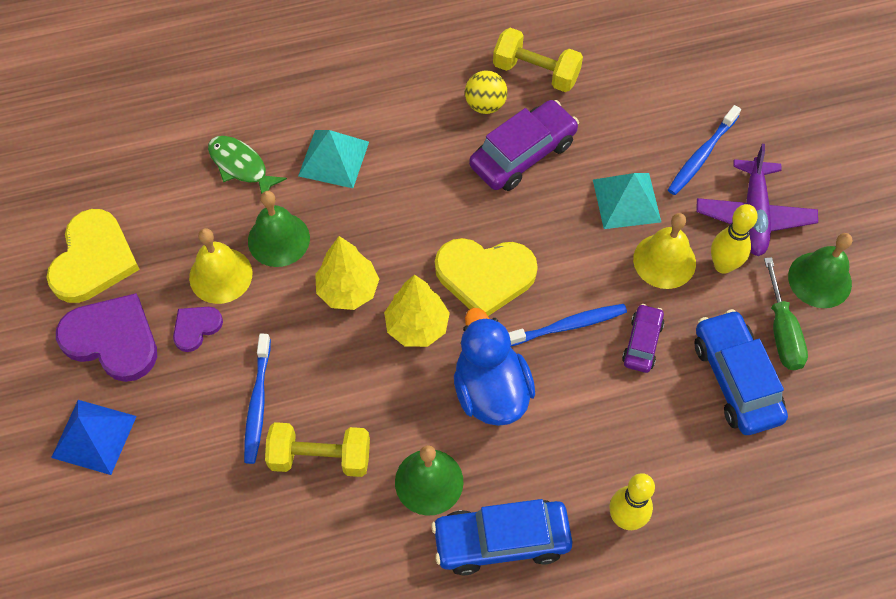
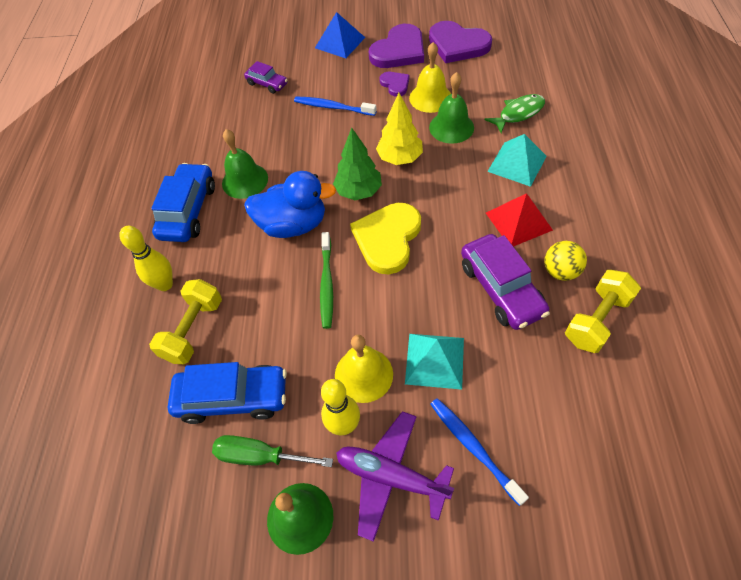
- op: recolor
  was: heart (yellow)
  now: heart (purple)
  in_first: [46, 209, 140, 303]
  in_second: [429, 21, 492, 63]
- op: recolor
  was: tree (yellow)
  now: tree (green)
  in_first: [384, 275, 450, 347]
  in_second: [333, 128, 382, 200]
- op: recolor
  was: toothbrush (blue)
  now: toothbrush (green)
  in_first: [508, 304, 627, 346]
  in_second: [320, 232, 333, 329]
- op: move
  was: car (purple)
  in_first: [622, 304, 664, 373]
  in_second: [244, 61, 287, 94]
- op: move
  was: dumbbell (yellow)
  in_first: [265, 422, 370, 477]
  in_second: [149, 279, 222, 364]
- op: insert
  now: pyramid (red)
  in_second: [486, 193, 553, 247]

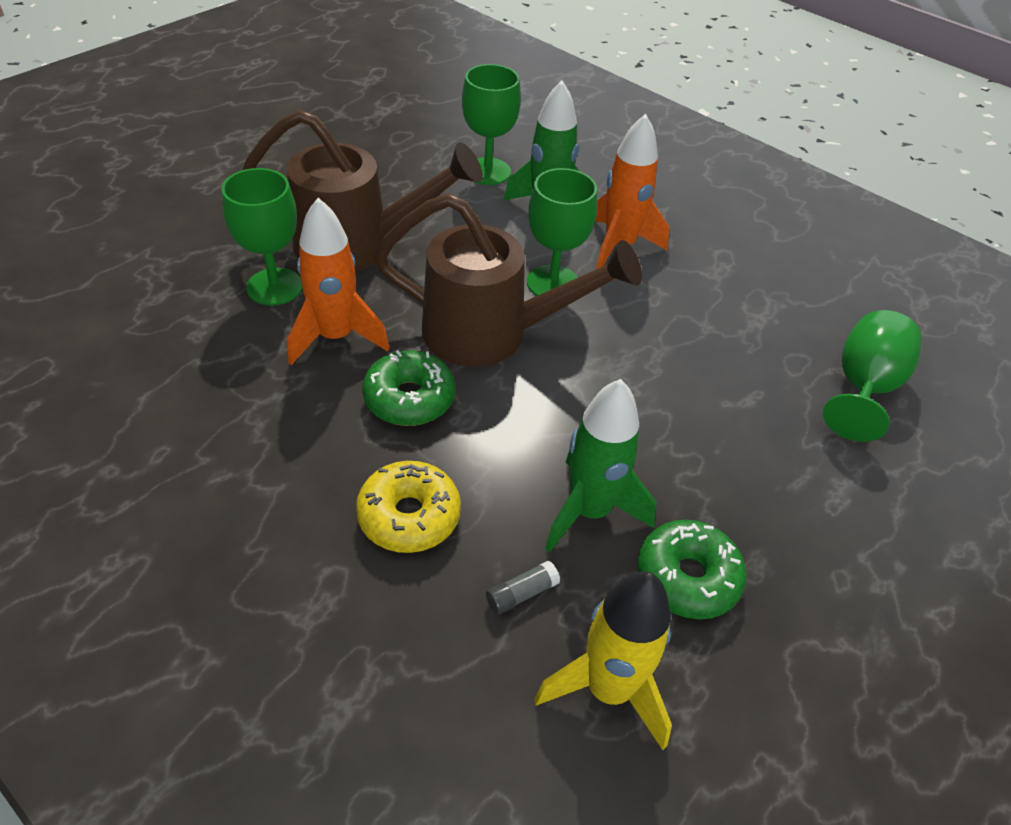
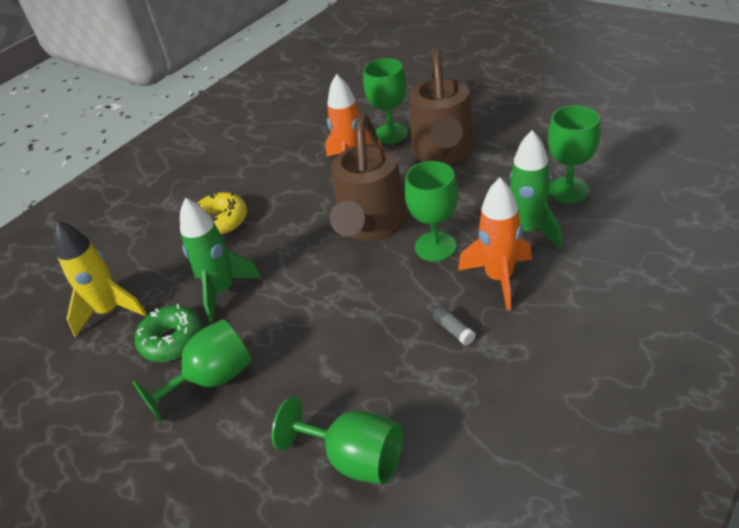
- op: delete
  was: donut (green)
  in_first: [362, 350, 455, 426]
- op: move
  was: glue stick (grey)
  in_first: [486, 560, 560, 615]
  in_second: [433, 306, 476, 346]
- op: insert
  now: goblet (green)
  in_second: [132, 319, 252, 423]

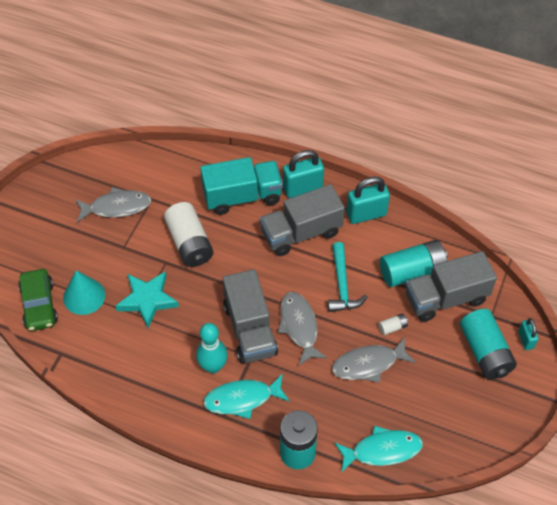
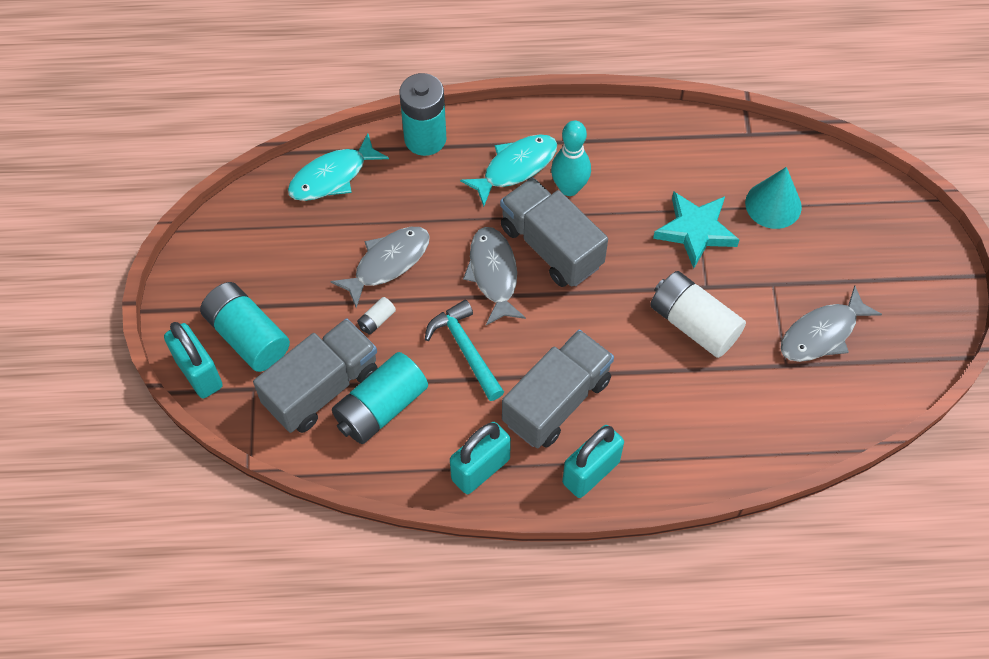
- op: delete
  was: truck (turquoise)
  in_first: [200, 157, 283, 215]
- op: delete
  was: car (green)
  in_first: [18, 269, 58, 331]
- op: rotate
  was: fish (grey)
  in_first: [278, 292, 327, 366]
  in_second: [463, 227, 526, 325]
  clockwise: -150
- op: resize
  was: padlock (turquoise)
  in_first: [518, 318, 538, 350]
  in_second: [164, 322, 223, 398]
  ratio: 1.8

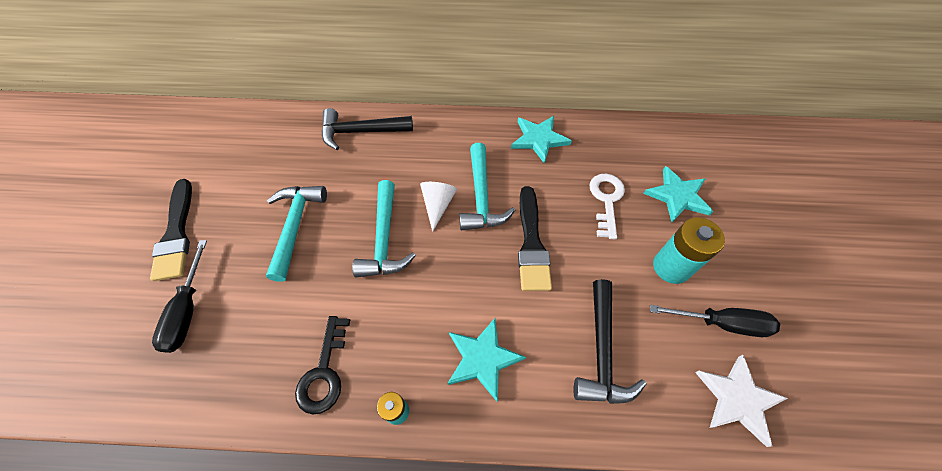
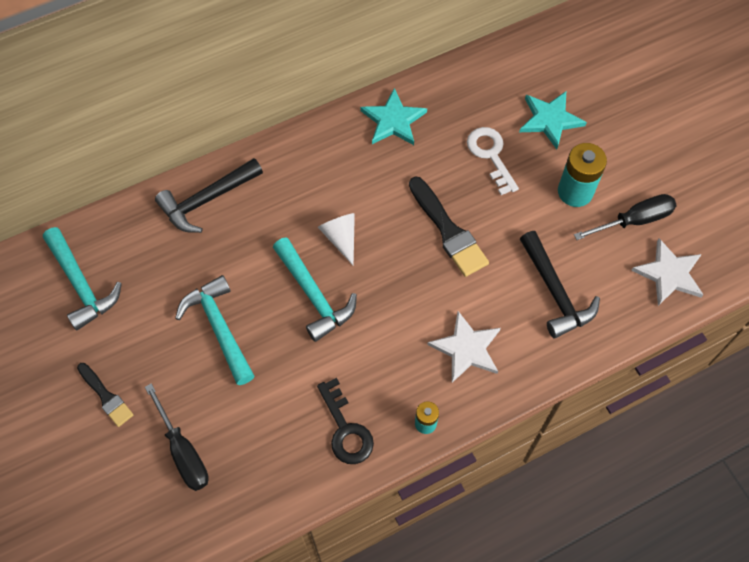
- op: move
  was: hammer (turquoise)
  in_first: [459, 143, 515, 231]
  in_second: [43, 227, 122, 331]
- op: resize
  was: brush (black)
  in_first: [150, 179, 192, 281]
  in_second: [77, 363, 133, 427]
  ratio: 0.61
- op: recolor
  was: star (turquoise)
  now: star (white)
  in_first: [447, 318, 526, 401]
  in_second: [428, 311, 501, 383]

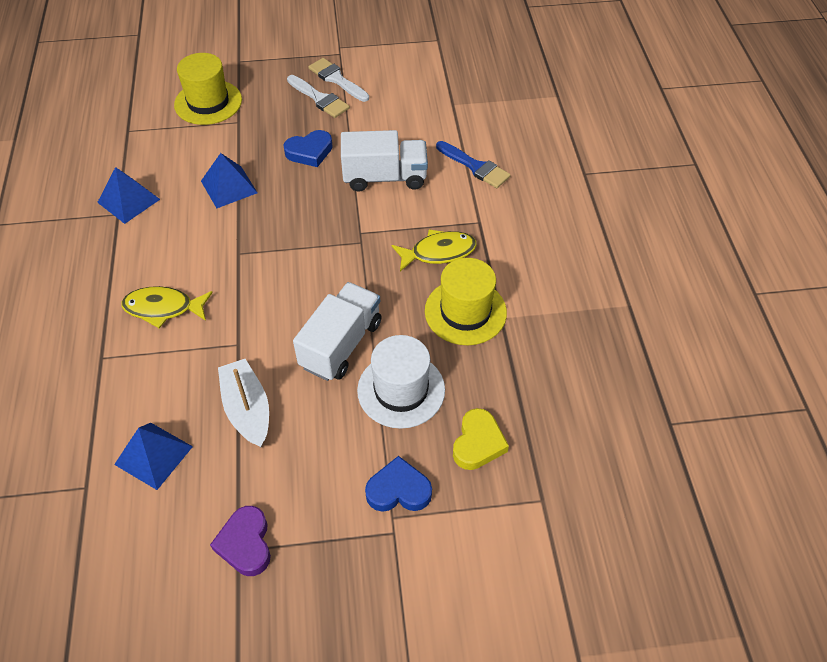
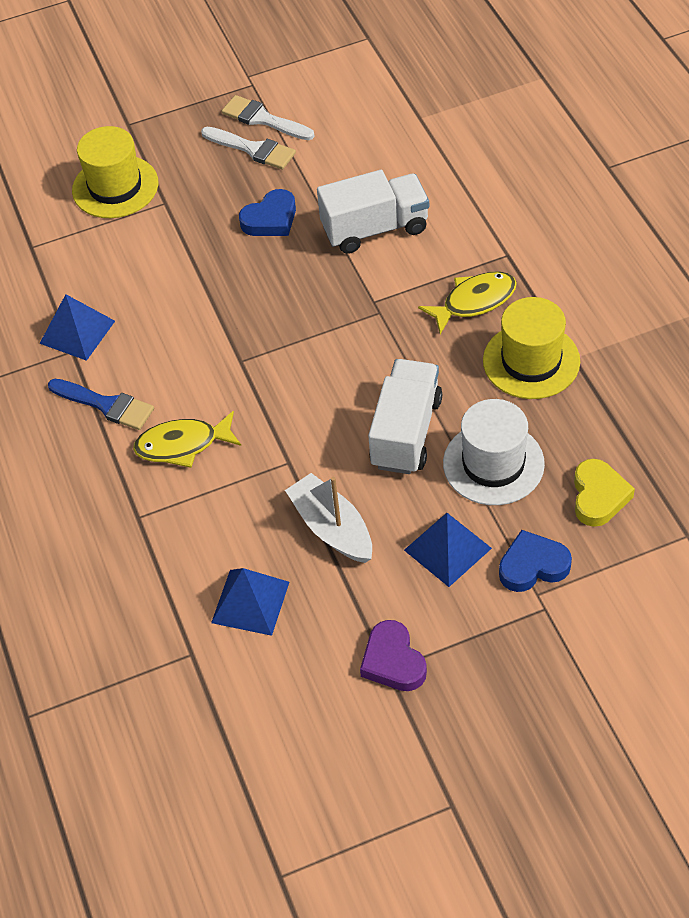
- op: move
  was: brush (blue)
  in_first: [436, 141, 511, 188]
  in_second: [48, 379, 154, 430]
- op: move
  was: pyramid (blue)
  in_first: [201, 153, 258, 208]
  in_second: [404, 513, 492, 587]

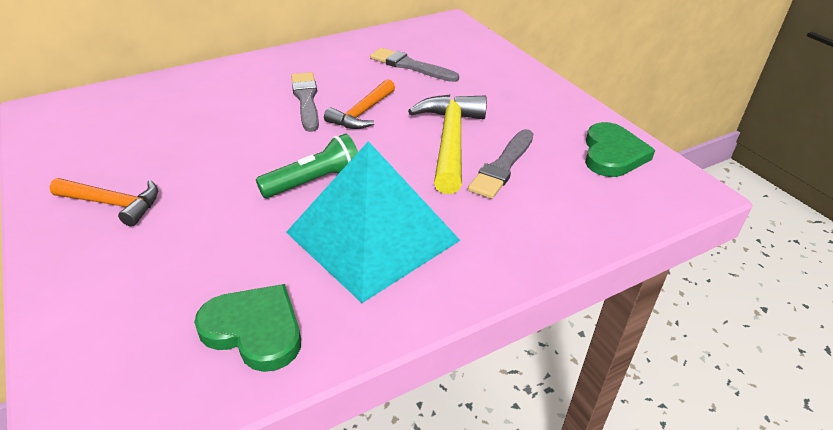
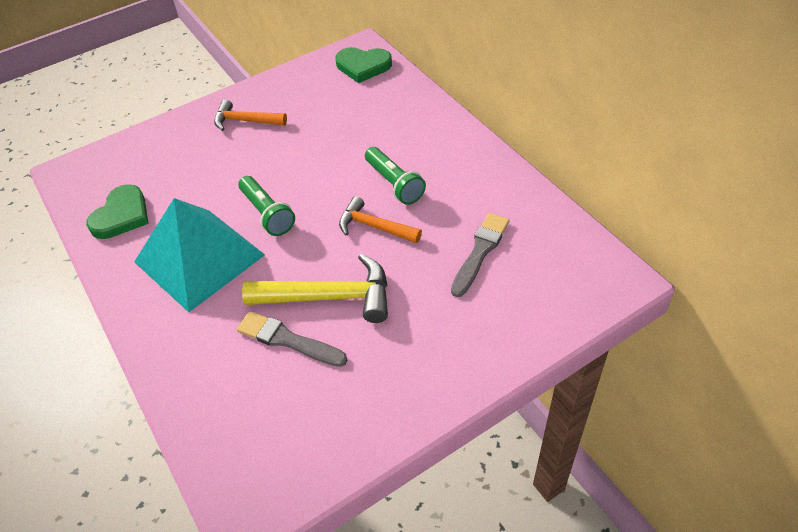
- op: replace
  was: brush (grey)
  now: flashlight (green)
  in_first: [291, 72, 319, 132]
  in_second: [365, 147, 426, 205]
- op: move
  was: heart (green)
  in_first: [585, 122, 655, 177]
  in_second: [335, 47, 392, 83]
- op: rotate
  was: hammer (orange)
  in_first: [50, 178, 158, 227]
  in_second: [214, 99, 287, 131]
  clockwise: 90

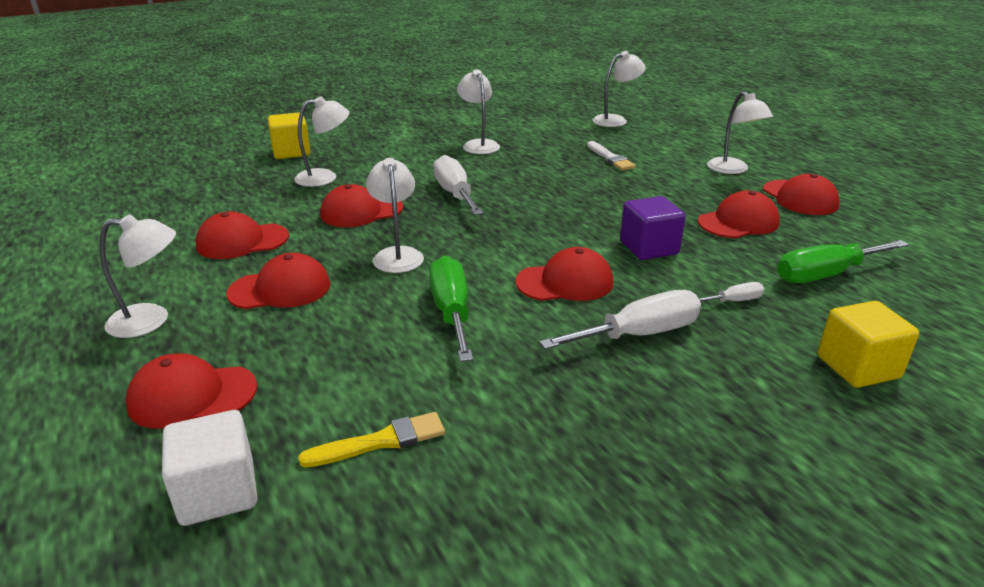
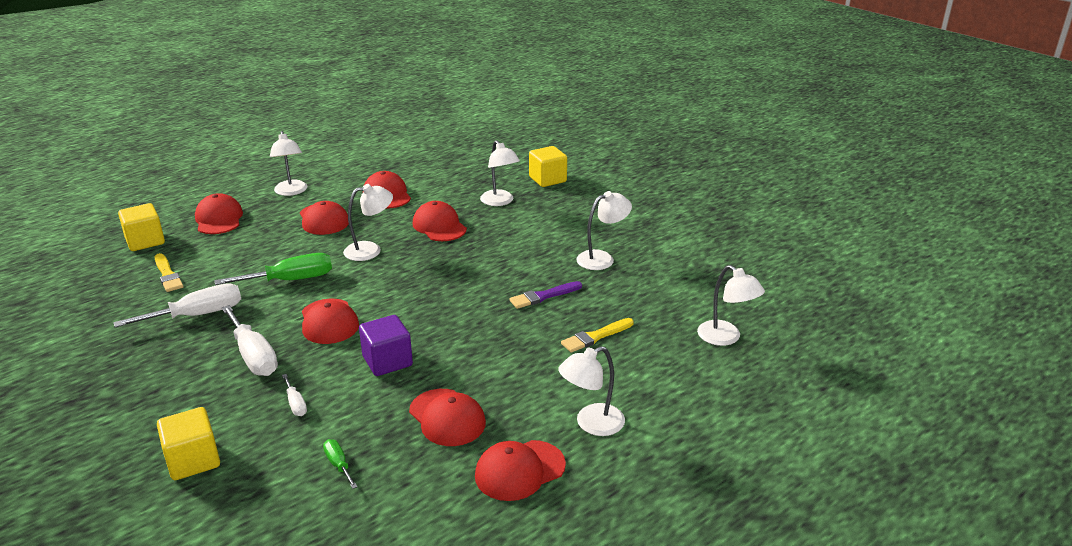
- op: recolor
  was: brush (white)
  now: brush (yellow)
  in_first: [587, 141, 636, 171]
  in_second: [561, 318, 634, 353]
- op: move
  was: screwdriver (white)
  in_first: [433, 155, 483, 215]
  in_second: [113, 283, 241, 327]
- op: resize
  was: screwdriver (green)
  in_first: [777, 240, 909, 283]
  in_second: [323, 439, 357, 489]
  ratio: 0.49
- op: recolor
  was: cube (white)
  now: cube (yellow)
  in_first: [162, 410, 258, 526]
  in_second: [118, 203, 165, 251]
- op: insert
  now: brush (purple)
  in_second: [509, 281, 582, 309]

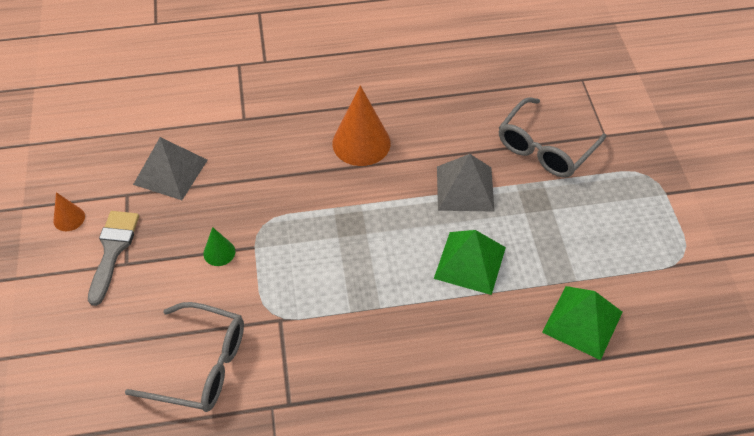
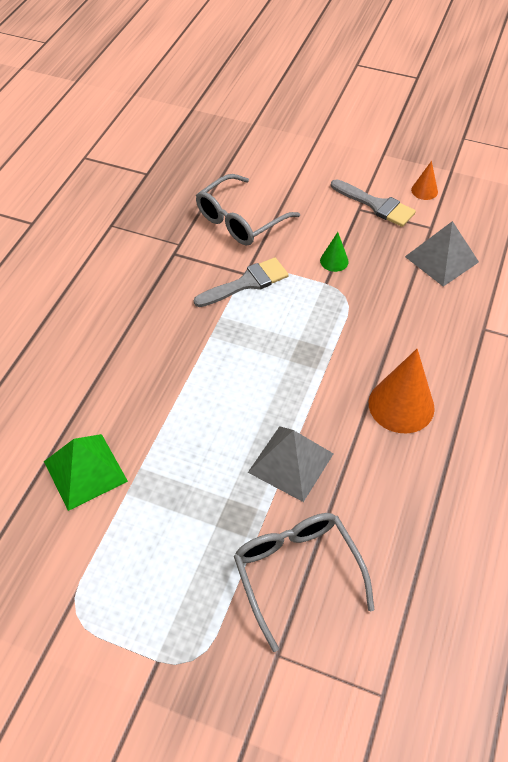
- op: delete
  was: pyramid (green)
  in_first: [434, 230, 506, 295]
- op: insert
  now: brush (grey)
  in_second: [194, 257, 289, 307]

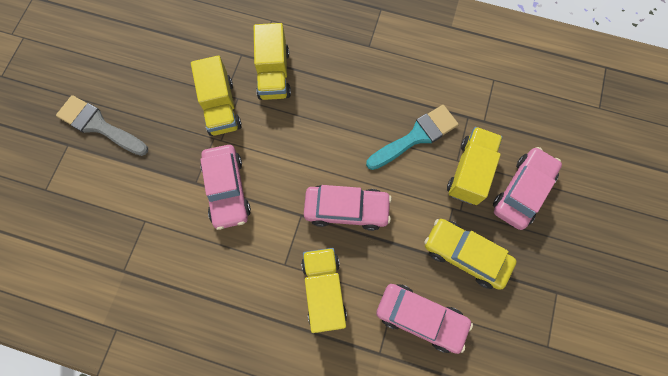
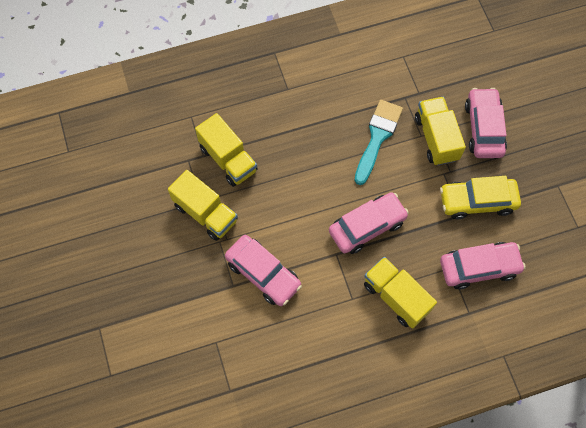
- op: delete
  was: brush (grey)
  in_first: [56, 95, 148, 156]

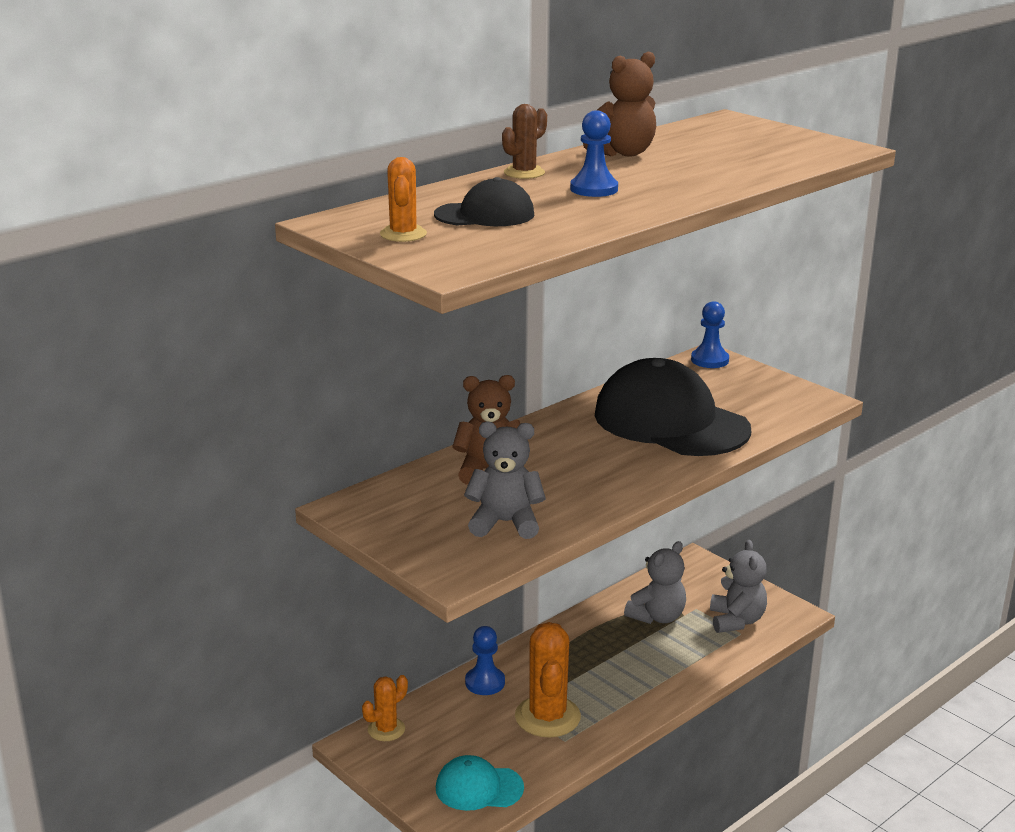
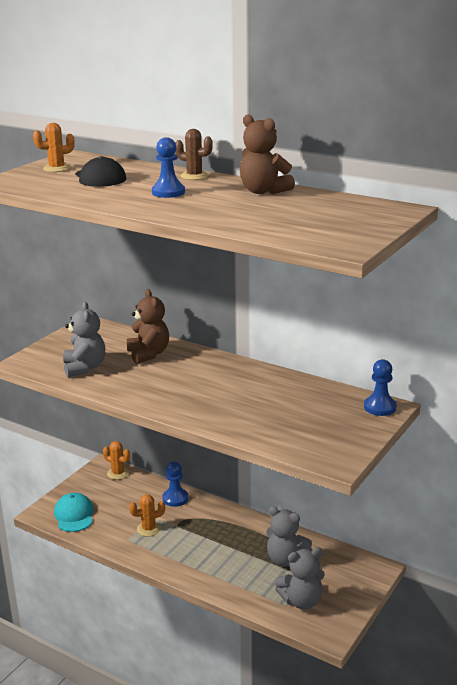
- op: delete
  was: cap (black)
  in_first: [595, 358, 751, 456]
- op: resize
  was: cactus (orange)
  in_first: [515, 622, 581, 737]
  in_second: [129, 494, 165, 537]
  ratio: 0.56

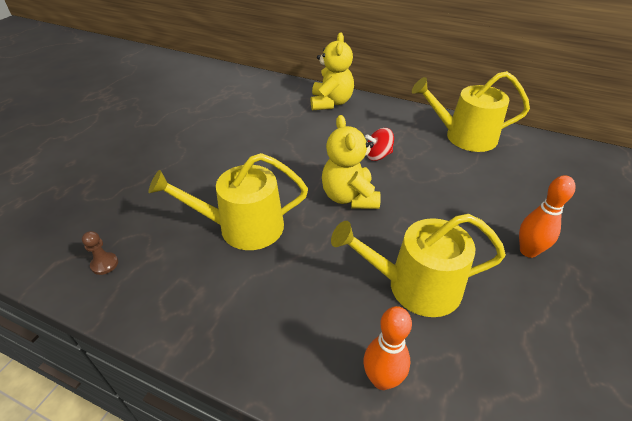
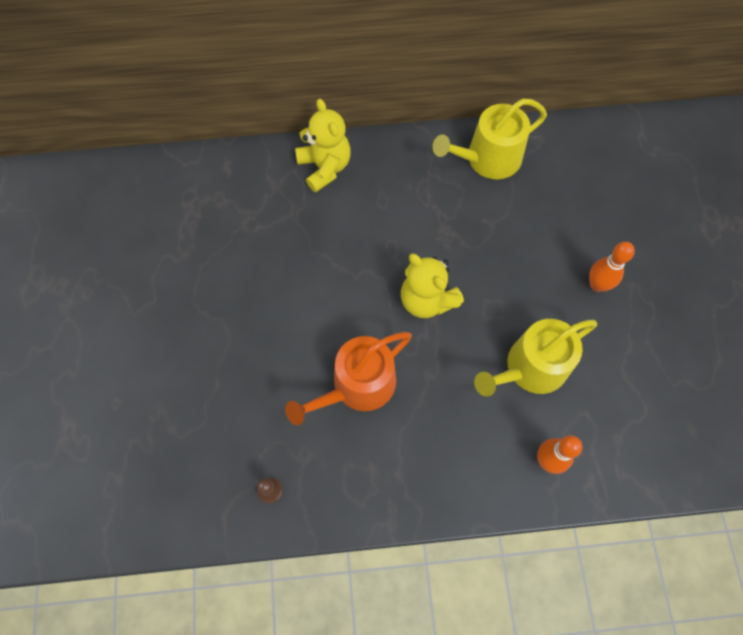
- op: delete
  was: spinning top (red)
  in_first: [365, 128, 394, 161]
- op: recolor
  was: watering can (yellow)
  now: watering can (orange)
  in_first: [148, 153, 308, 250]
  in_second: [285, 332, 412, 425]

